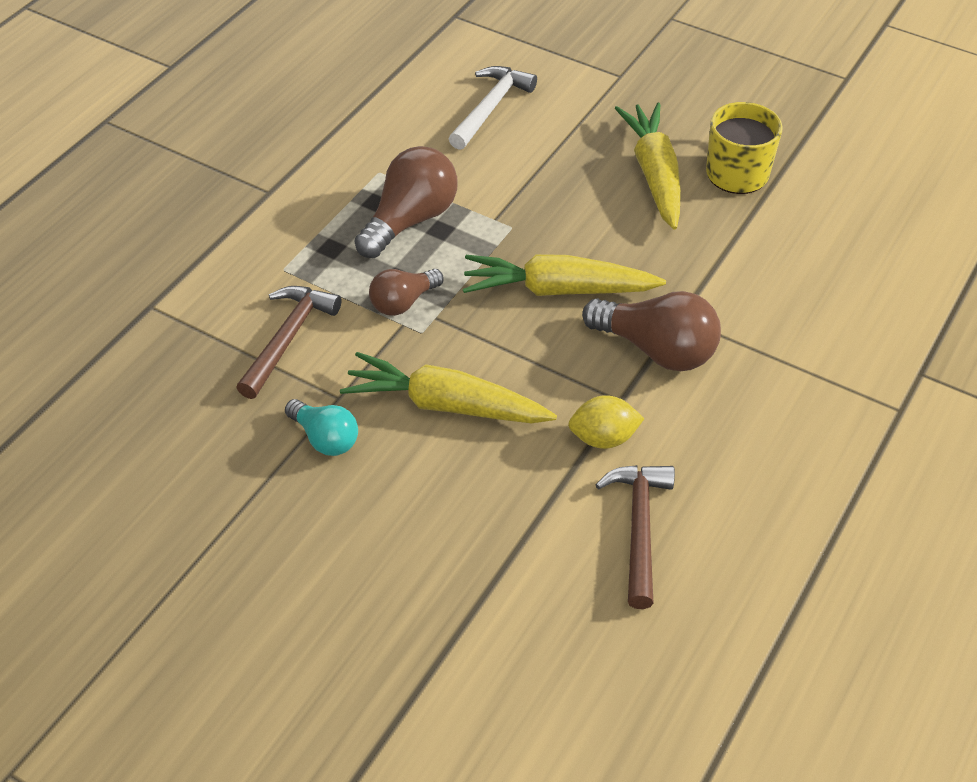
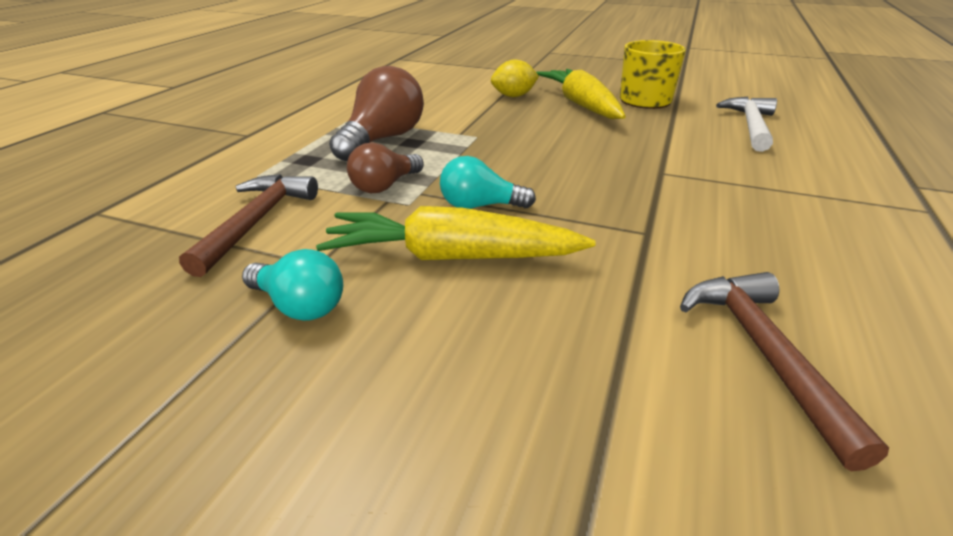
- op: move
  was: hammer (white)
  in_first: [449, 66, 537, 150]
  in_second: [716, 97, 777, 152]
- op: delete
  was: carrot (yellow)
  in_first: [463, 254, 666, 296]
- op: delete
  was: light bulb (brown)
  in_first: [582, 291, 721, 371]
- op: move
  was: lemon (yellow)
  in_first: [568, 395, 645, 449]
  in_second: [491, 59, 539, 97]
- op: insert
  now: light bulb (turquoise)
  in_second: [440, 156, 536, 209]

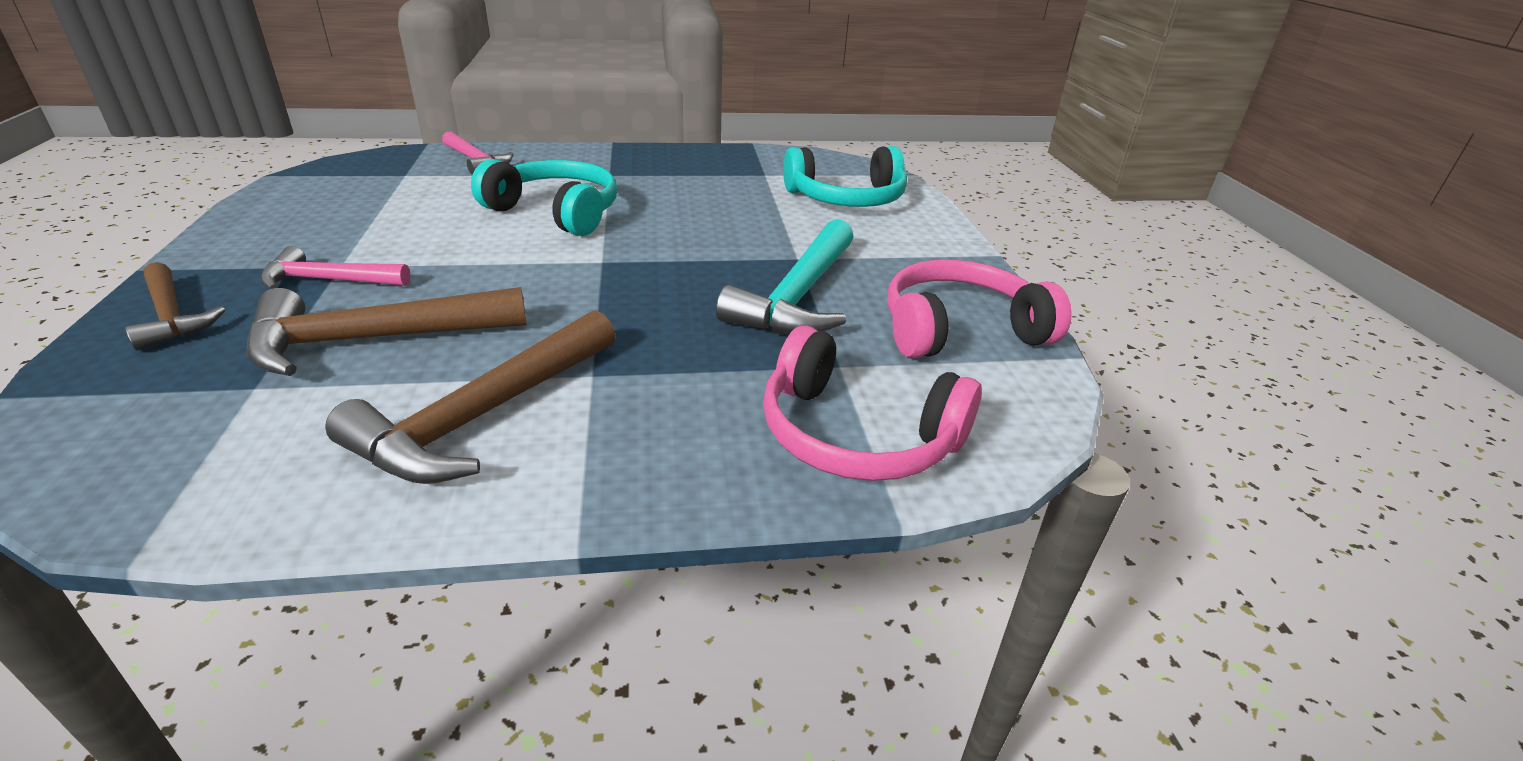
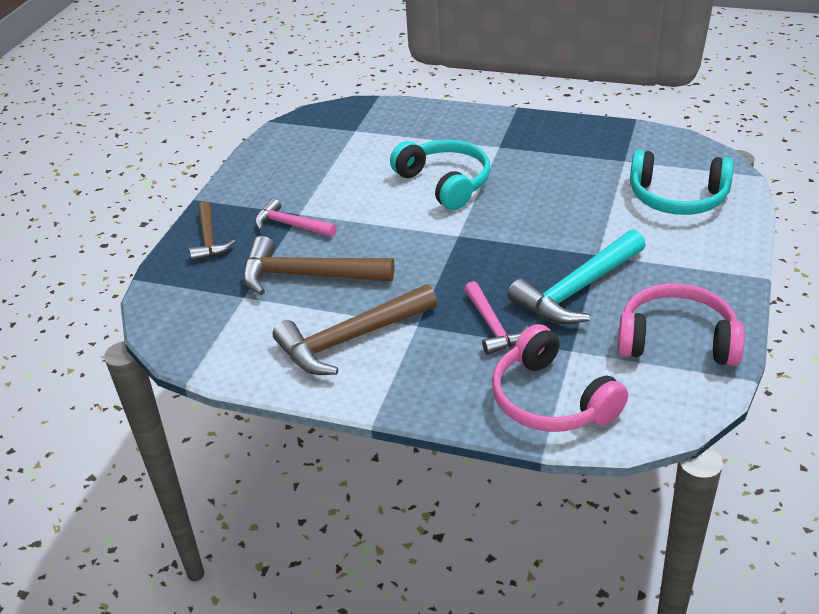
- op: move
  was: hammer (pink)
  in_first: [442, 131, 514, 175]
  in_second: [464, 281, 529, 355]

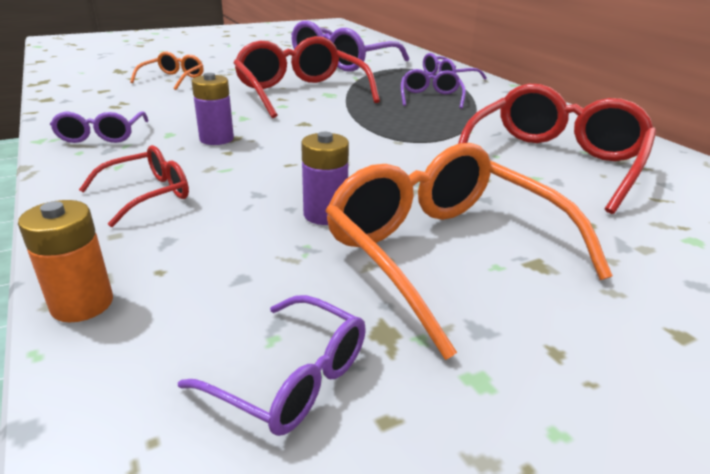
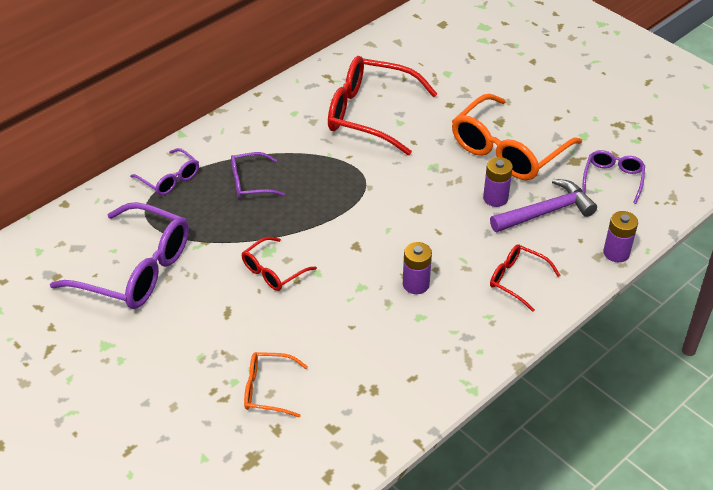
- op: resize
  was: glasses (red)
  in_first: [233, 36, 380, 118]
  in_second: [242, 237, 317, 291]
  ratio: 0.51
- op: delete
  was: glasses (purple)
  in_first: [50, 111, 149, 143]
- op: recolor
  was: battery (orange)
  now: battery (purple)
  in_first: [18, 200, 113, 323]
  in_second: [603, 211, 638, 262]
- op: insert
  now: hammer (purple)
  in_second: [490, 179, 597, 232]

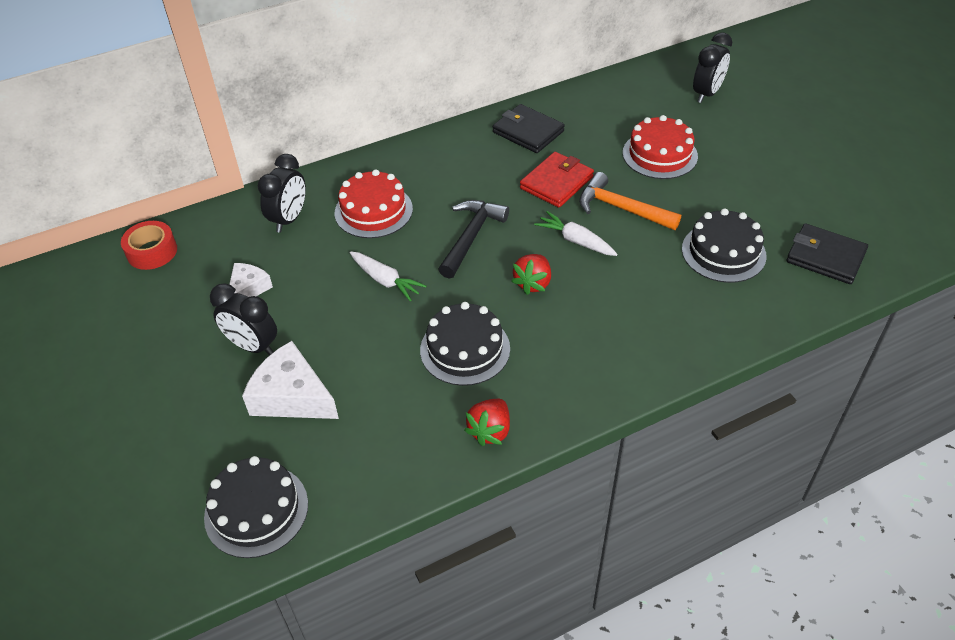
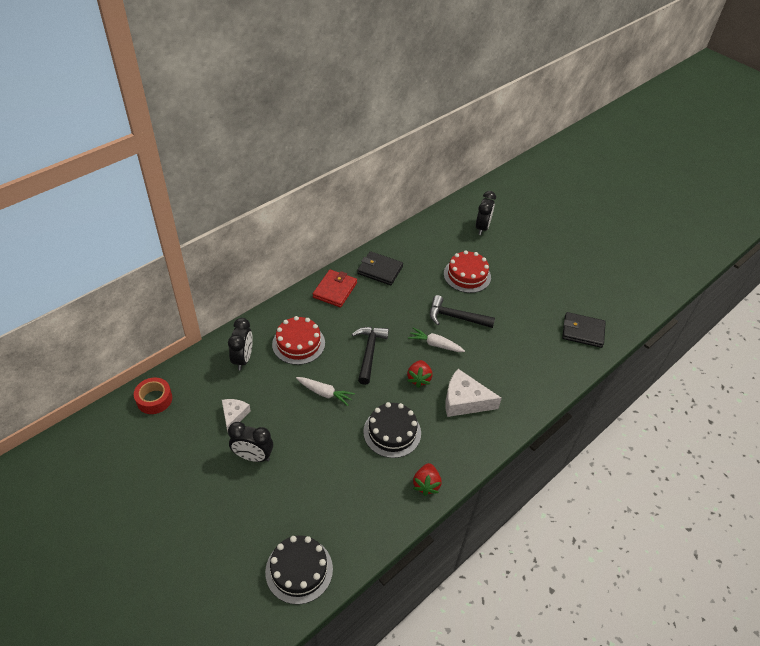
- op: move
  was: wallet (red)
  in_first: [520, 152, 594, 208]
  in_second: [313, 269, 357, 308]
- op: recolor
  was: hammer (orange)
  now: hammer (black)
  in_first: [579, 172, 681, 230]
  in_second: [430, 295, 495, 328]
- op: delete
  was: cake (black)
  in_first: [682, 208, 767, 283]
- op: move
  was: cheese (white)
  in_first: [242, 341, 339, 419]
  in_second: [445, 369, 502, 417]

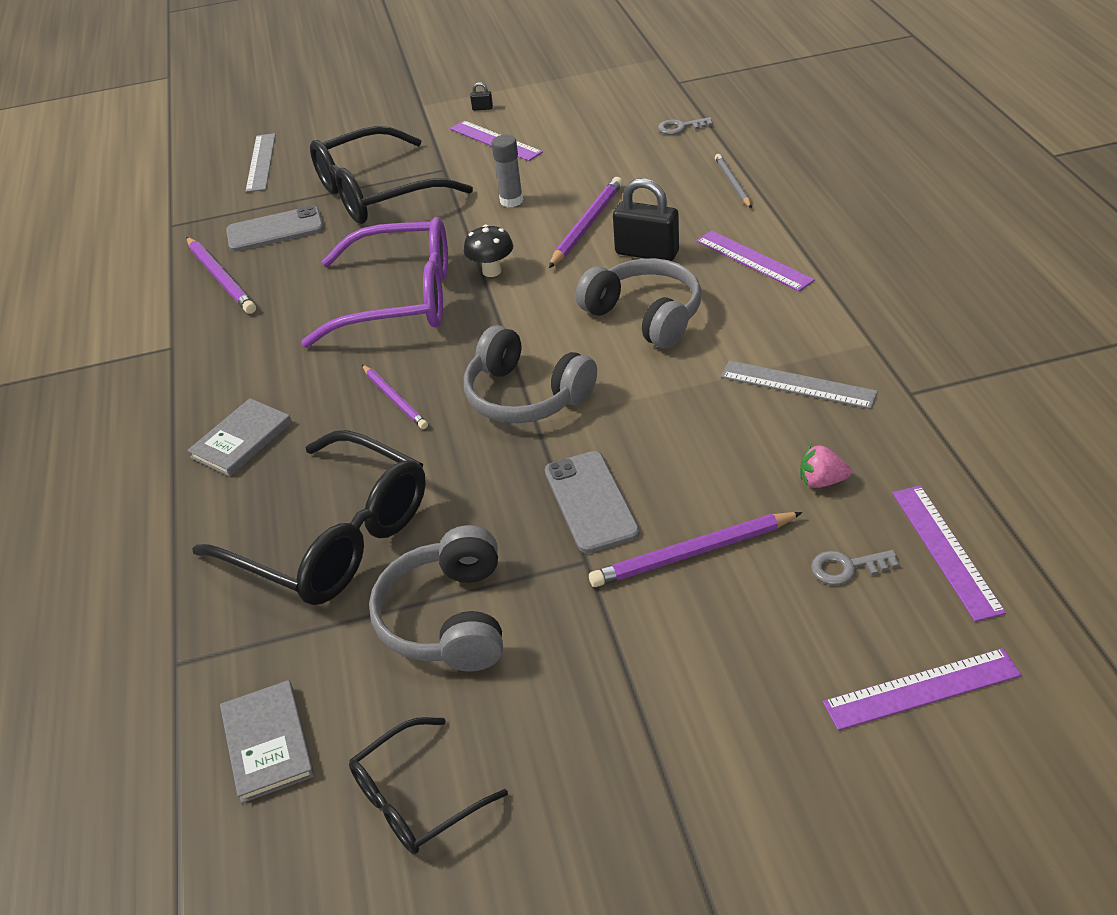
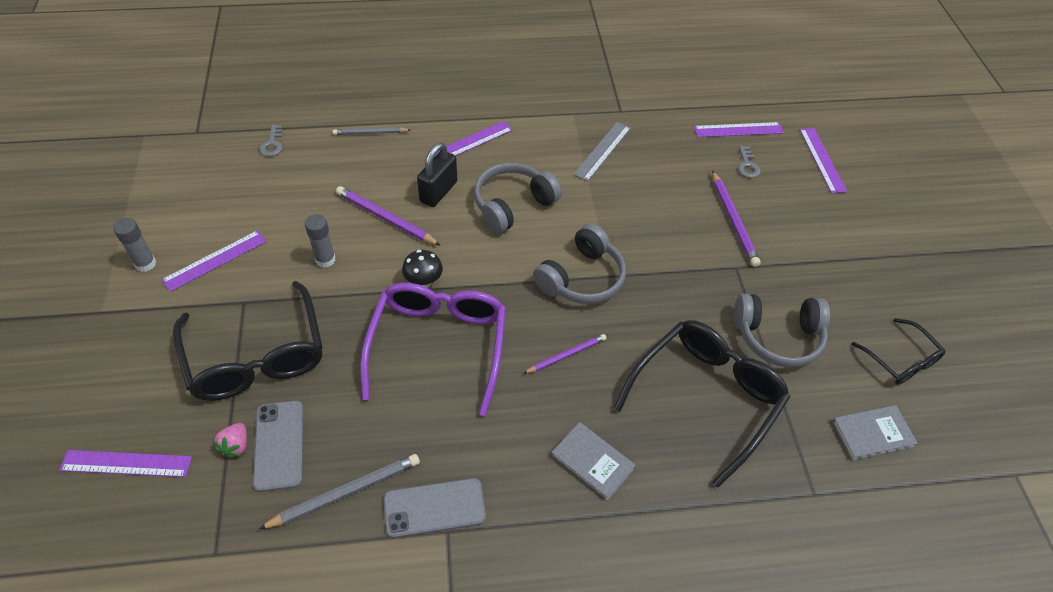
- op: replace
  was: padlock (black)
  now: glue stick (grey)
  in_first: [470, 82, 493, 111]
  in_second: [113, 218, 156, 272]
- op: recolor
  was: ruler (grey)
  now: ruler (purple)
  in_first: [245, 133, 276, 192]
  in_second: [60, 450, 192, 477]
- op: recolor
  was: pencil (purple)
  now: pencil (grey)
  in_first: [186, 237, 256, 314]
  in_second: [259, 454, 420, 529]
- op: move
  was: strawberry (pink)
  in_first: [800, 444, 851, 488]
  in_second: [212, 423, 247, 459]
- op: move
  was: phone (grey)
  in_first: [545, 451, 640, 553]
  in_second: [384, 478, 486, 538]

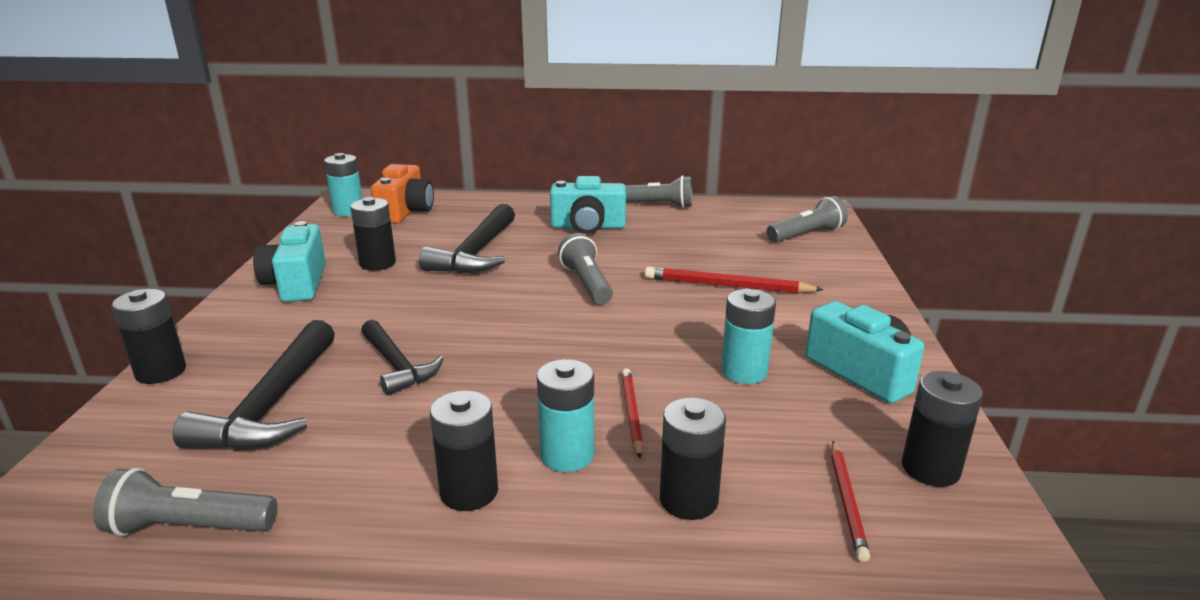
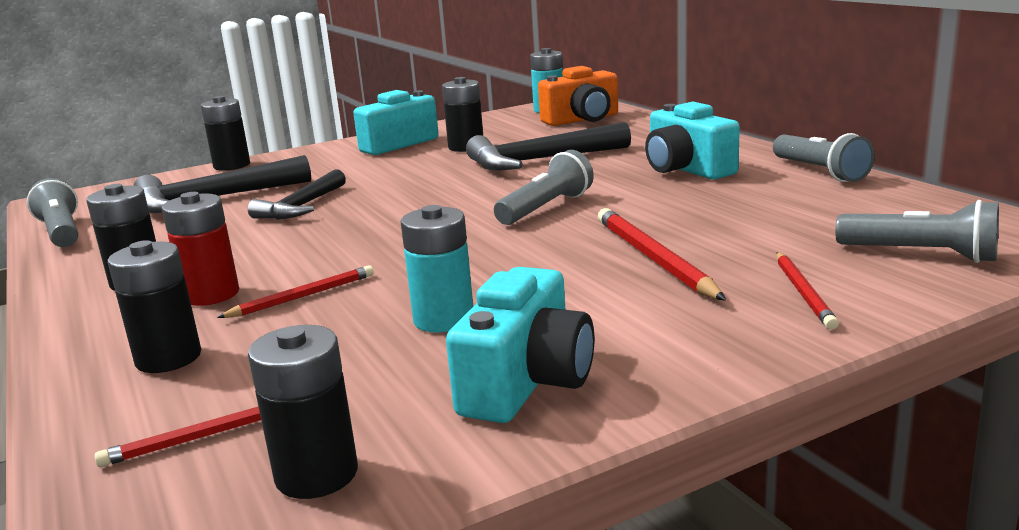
- op: recolor
  was: battery (turquoise)
  now: battery (red)
  in_first: [537, 359, 594, 472]
  in_second: [161, 192, 239, 306]
- op: insert
  now: pencil (red)
  in_second: [776, 252, 839, 330]

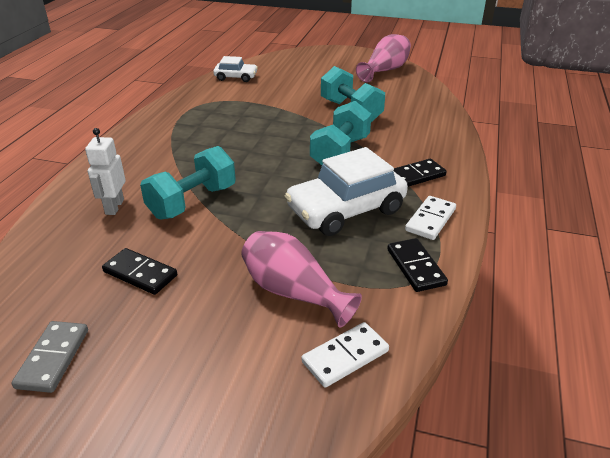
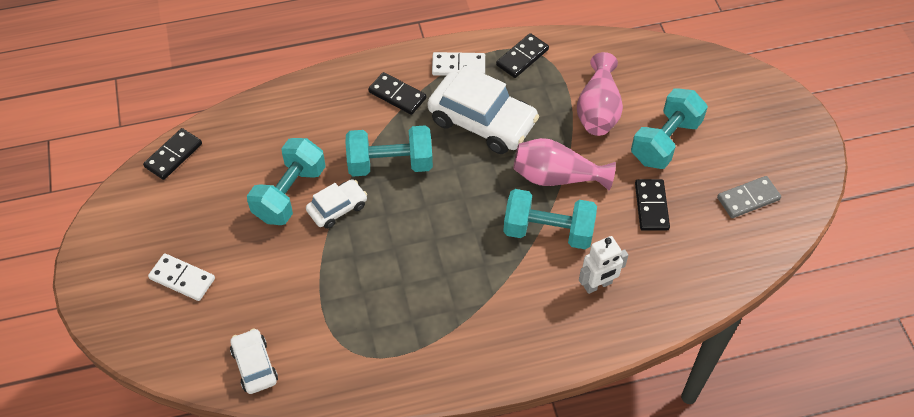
- op: move
  was: vase (pink)
  in_first: [356, 34, 411, 83]
  in_second: [513, 138, 616, 190]
- op: move
  was: domino (white)
  in_first: [302, 322, 389, 388]
  in_second: [148, 253, 215, 301]
- op: insert
  now: dumbbell (turquoise)
  in_second: [631, 88, 708, 169]
- op: insert
  now: domino (black)
  in_second: [143, 128, 202, 180]
- op: insert
  now: car (white)
  in_second: [306, 179, 367, 229]

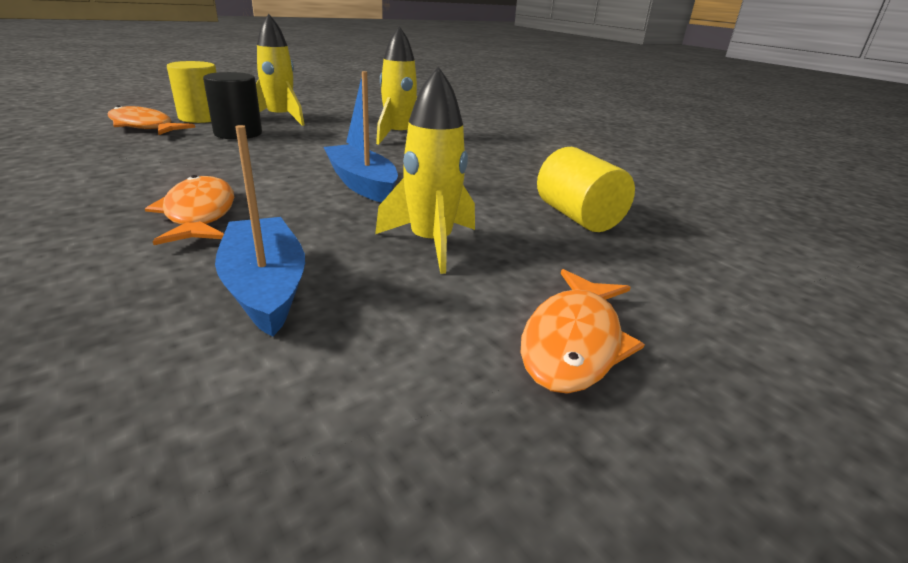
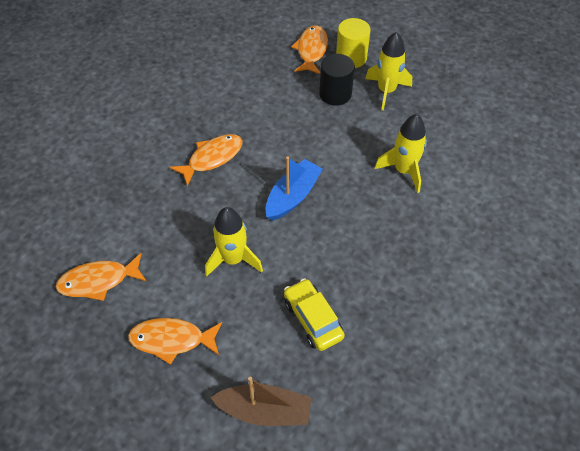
- op: delete
  was: boat (blue)
  in_first: [215, 125, 305, 337]
- op: replace
  was: cylinder (yellow)
  now: car (yellow)
  in_first: [537, 147, 635, 232]
  in_second: [284, 278, 345, 351]
- op: insert
  now: fish (orange)
  in_second: [55, 253, 146, 301]
- op: insert
  now: boat (brown)
  in_second: [210, 377, 311, 426]

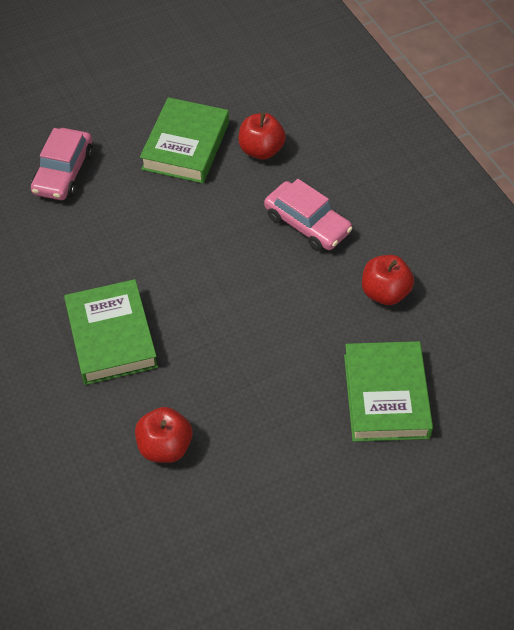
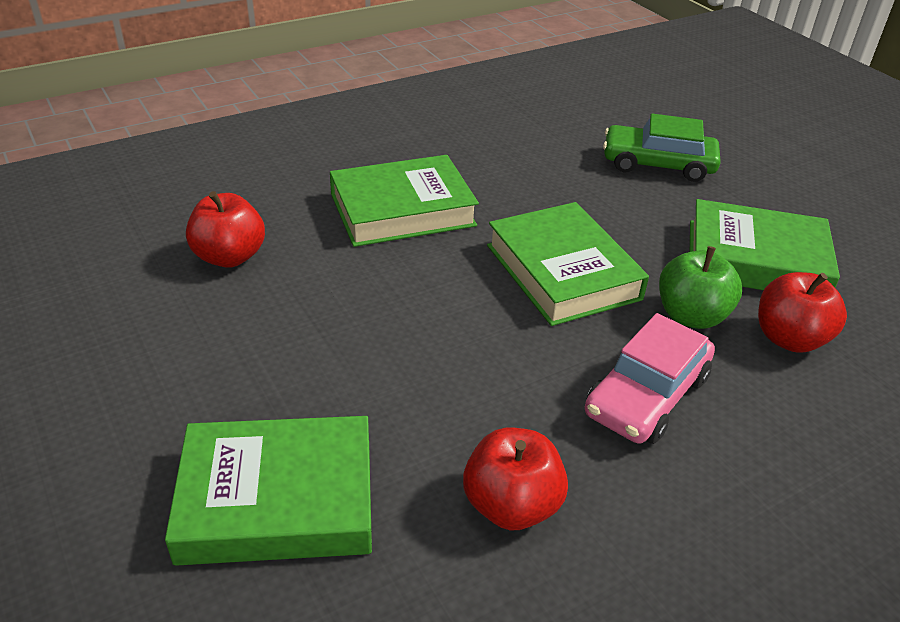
- op: recolor
  was: car (pink)
  now: car (green)
  in_first: [31, 128, 93, 200]
  in_second: [603, 114, 721, 182]
- op: insert
  now: book (green)
  in_second: [487, 202, 649, 326]
- op: insert
  now: apple (green)
  in_second: [659, 246, 742, 329]

